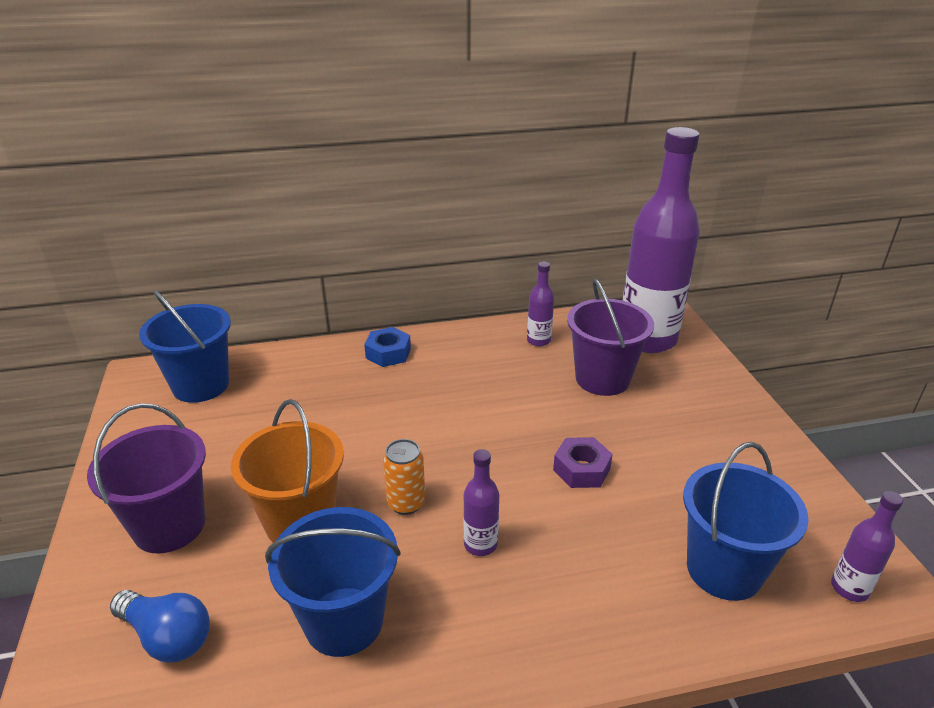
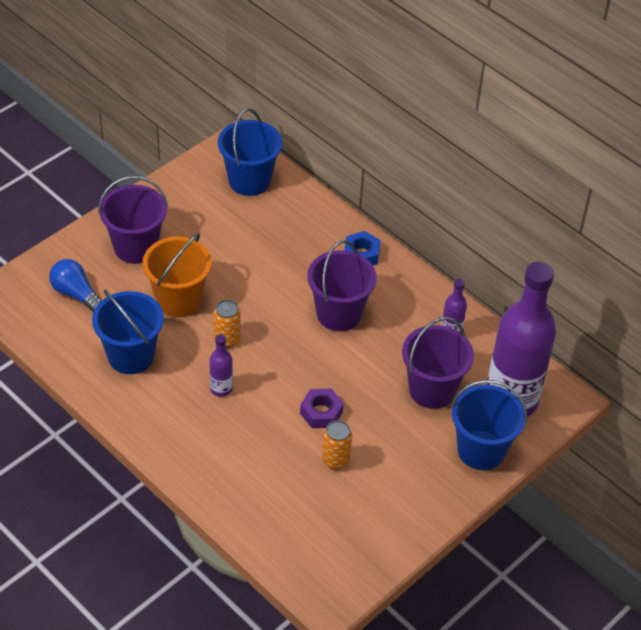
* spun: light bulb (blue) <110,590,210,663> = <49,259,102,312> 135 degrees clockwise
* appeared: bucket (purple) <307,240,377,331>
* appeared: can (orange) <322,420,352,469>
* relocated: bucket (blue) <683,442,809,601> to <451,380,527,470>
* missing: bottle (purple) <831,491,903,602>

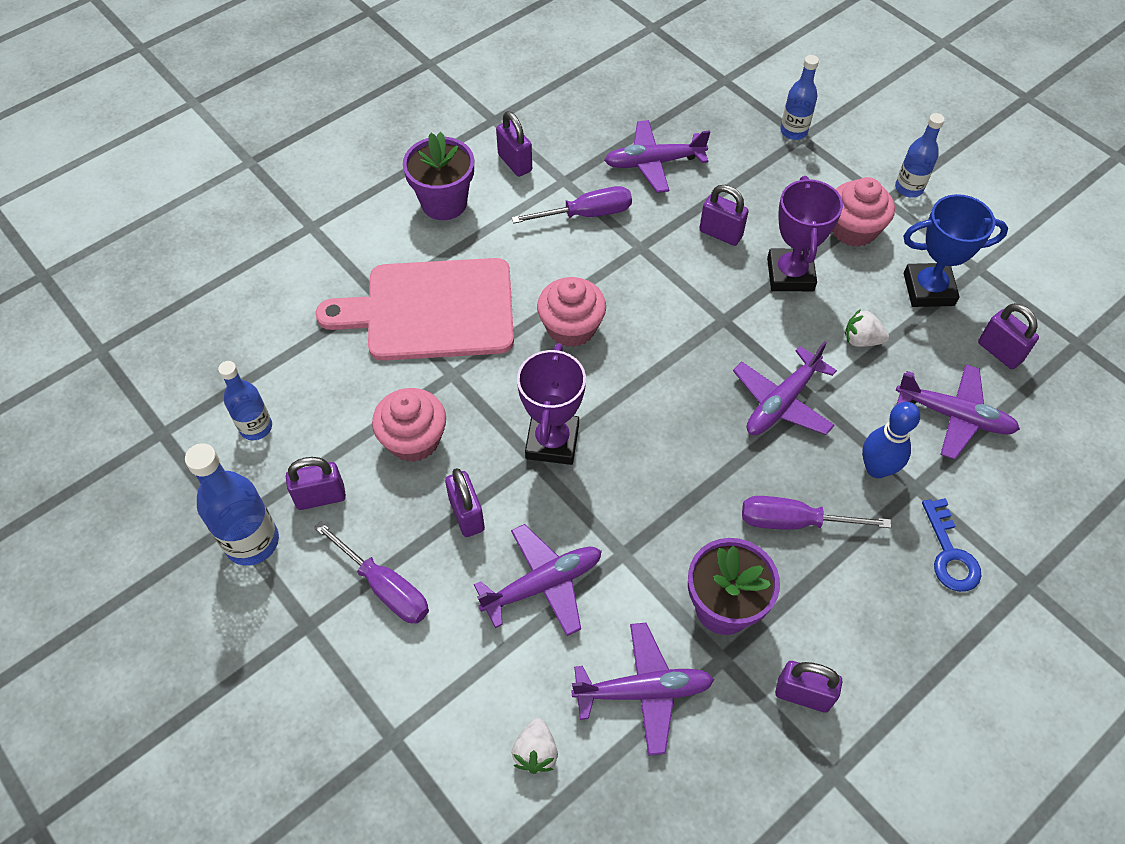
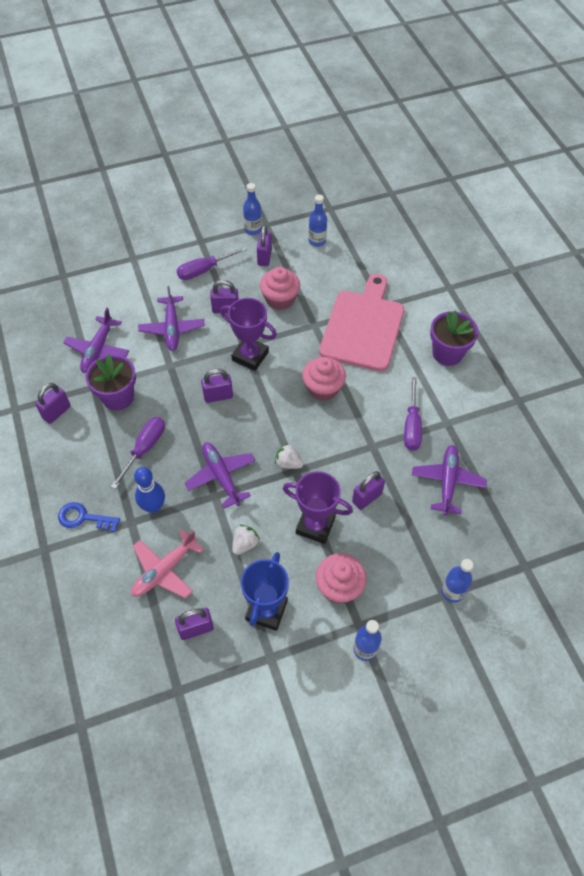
* colour: plane (purple) <896,364,1020,460> to plane (pink) <131,530,204,599>
* relocated: padlock (purple) <496,111,532,177> to <201,369,233,403>
* size: bottle (blue) <185,443,279,566> = <243,183,262,235> x0.65
* relocated: strawberry (white) <512,718,558,774> to <275,443,303,469>

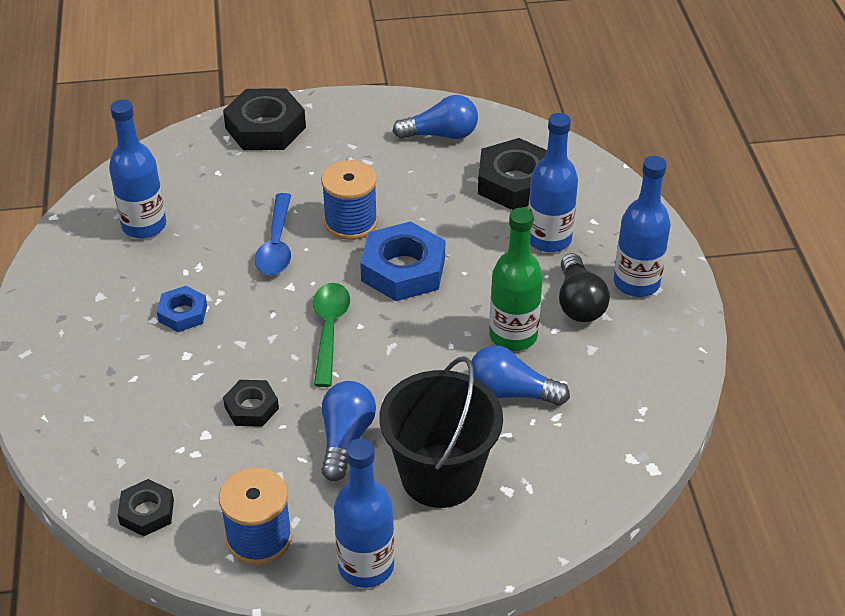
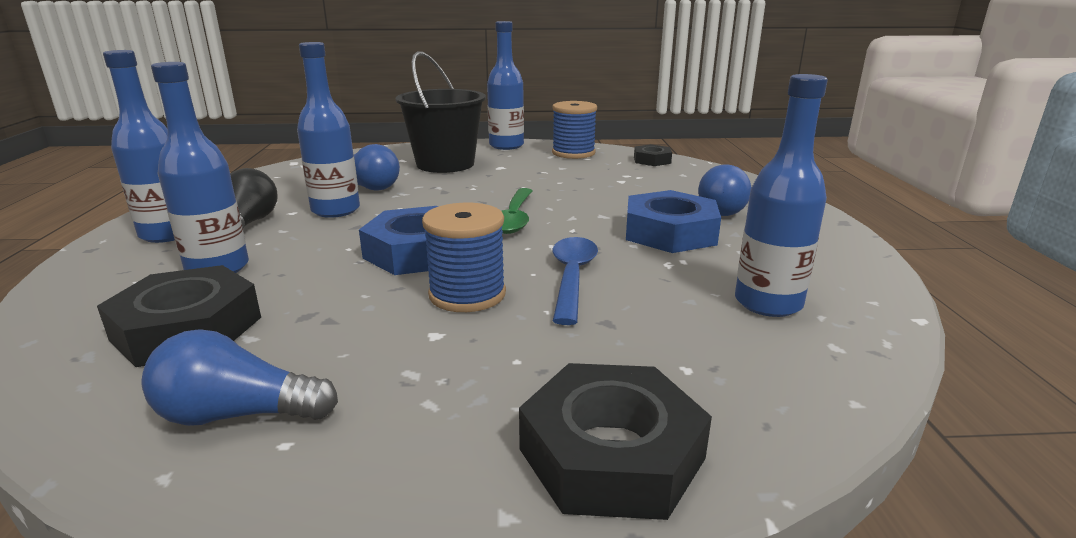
* colour: bottle (green) <489,208,543,351> to bottle (blue) <297,42,360,218>
* size: nut (blue) <157,286,207,332> = <626,190,721,253> x1.81
* relocated: light bulb (blue) <321,381,376,481> to <698,164,751,216>
* missing: nut (black) <223,380,279,427>

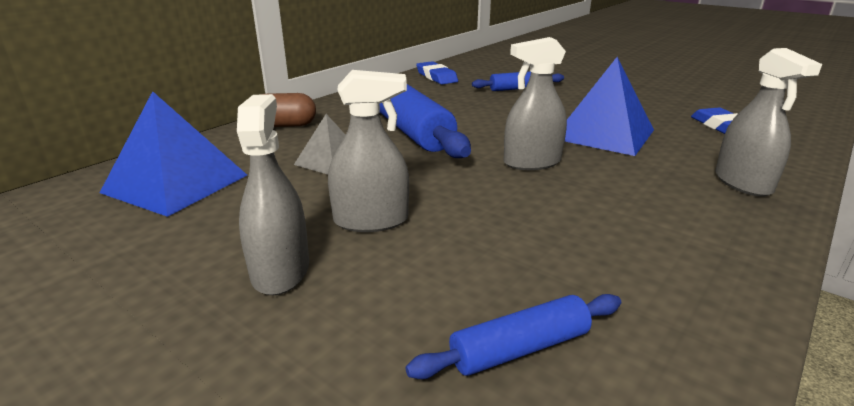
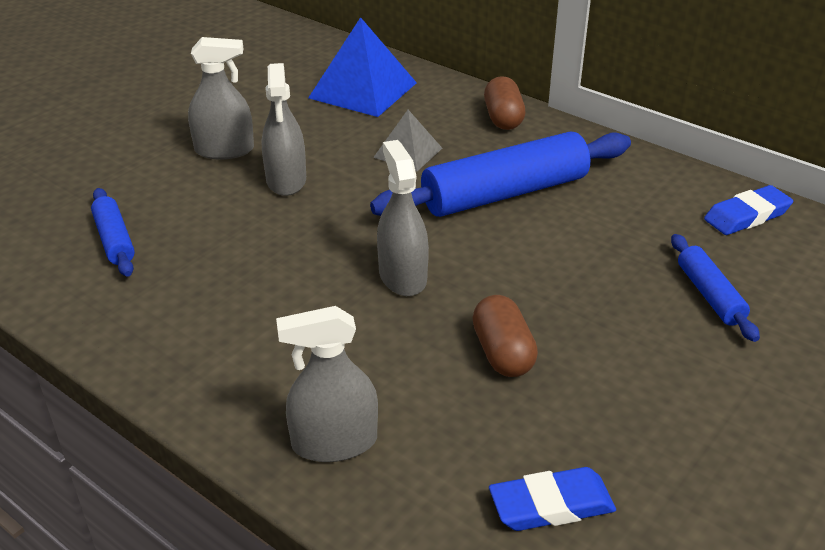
* exchanged: pyramid (blue) <565,57,654,156> to capsule (brown) <472,295,538,377>

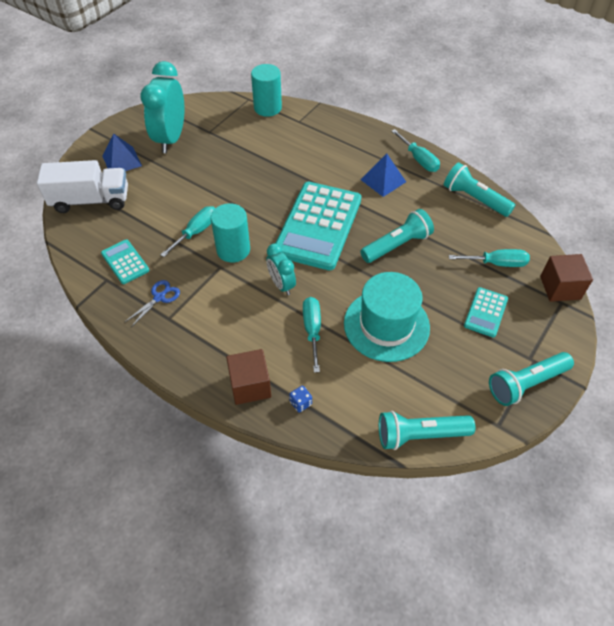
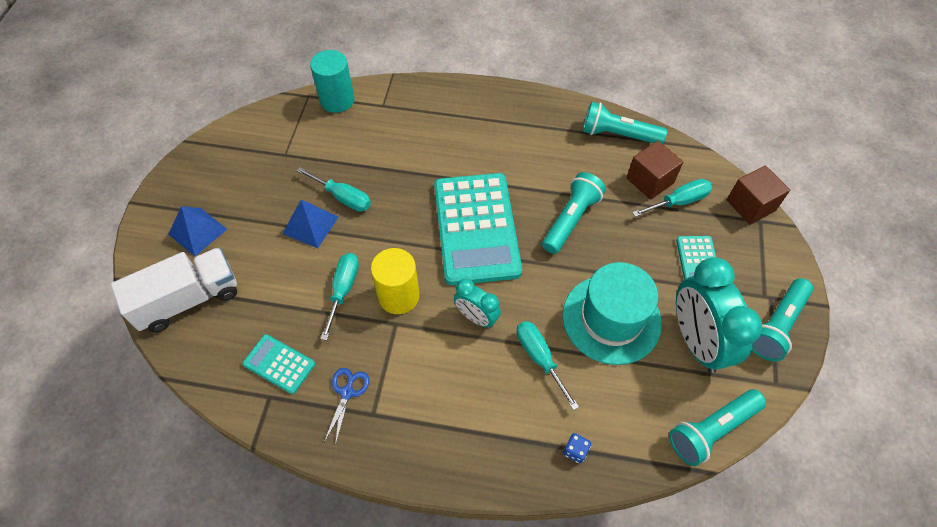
* relocated: pyramid (blue) <360,154,406,197> to <282,200,338,248>
* relocated: screwdriver (turquoise) <391,129,440,172> to <296,167,371,212>
* colour: cylinder (turquoise) <211,203,250,262> to cylinder (yellow) <371,248,420,314>
* relocated: cube (brown) <226,349,271,405> to <626,141,683,200>
* relocated: clock (turquoise) <140,61,185,153> to <676,257,762,373>

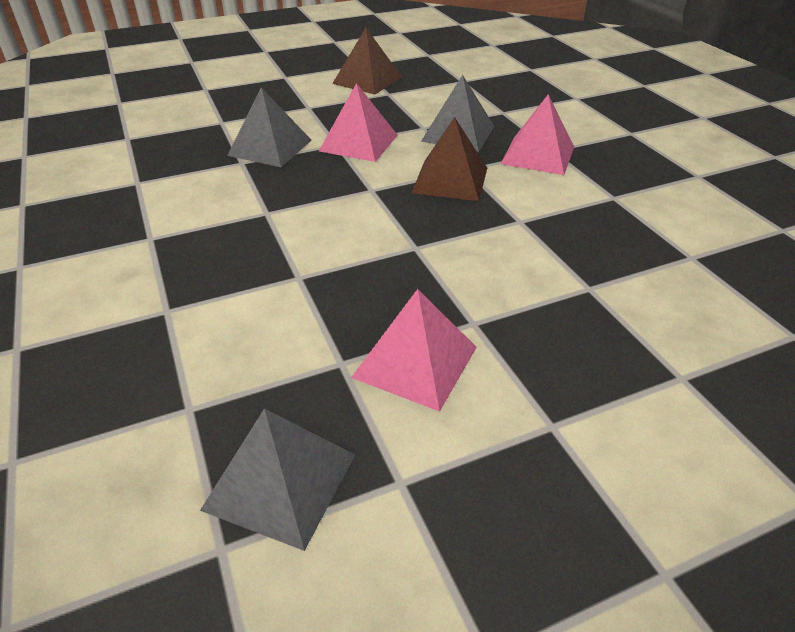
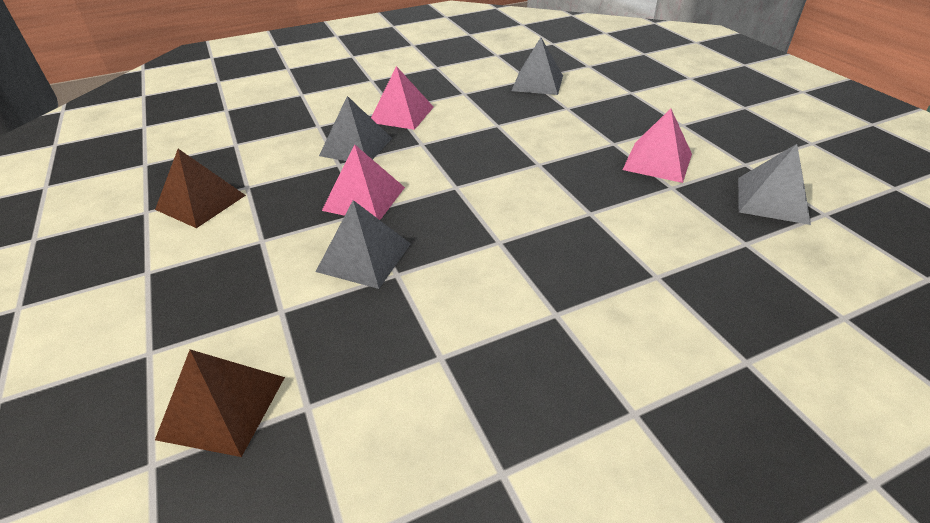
* relocated: pyramid (brown) <412,117,487,201> to <155,350,285,457>
* appeared: pyramid (grey) <511,37,563,95>

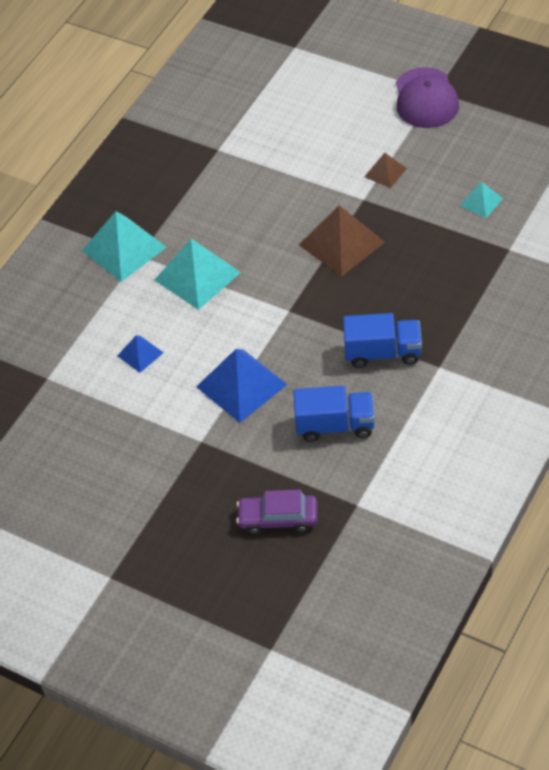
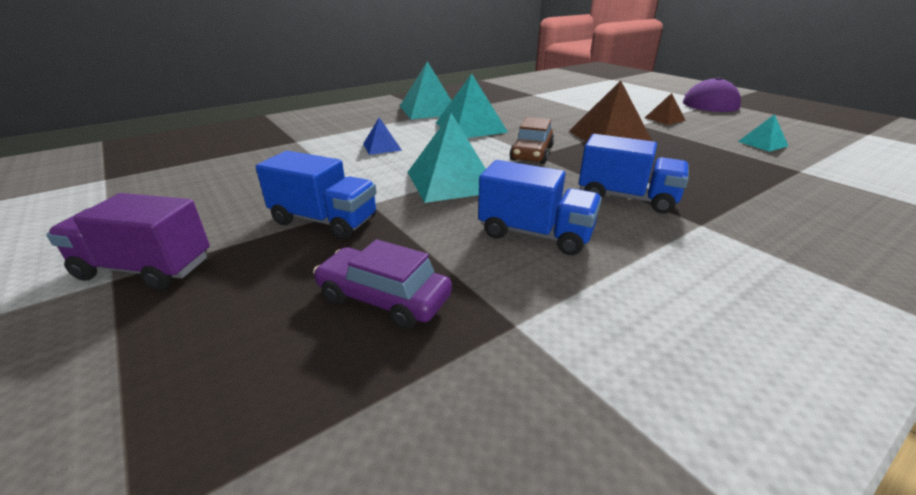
* appeared: truck (purple) <46,193,210,290>
* appeared: truck (blue) <256,151,377,239>
* colour: pyramid (blue) <196,349,287,423> to pyramid (turquoise) <408,113,486,203>
* appeared: car (brown) <510,117,554,164>

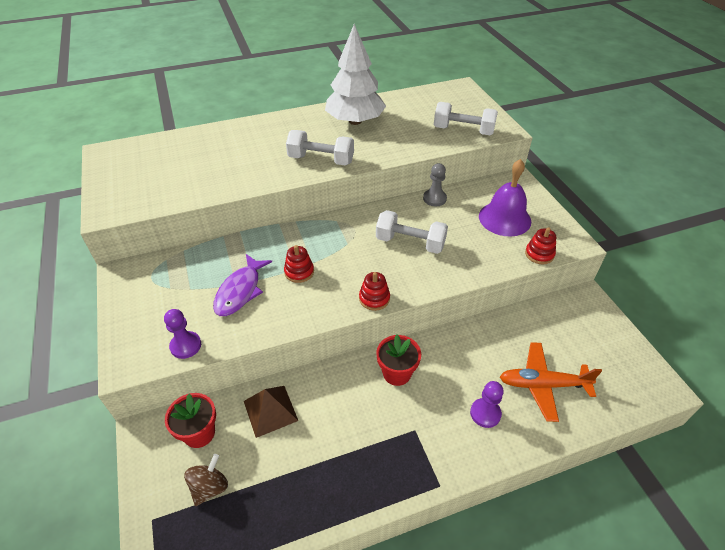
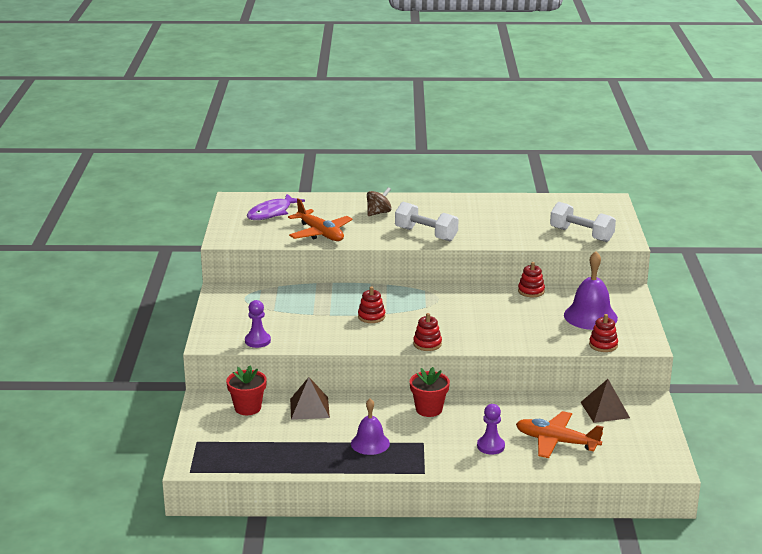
* relocated: fish (purple) <213,254,272,316> to <247,194,305,220>
* appeared: plane (orange) <288,198,353,241>
* appeared: bell (purple) <351,398,390,455>
* relocated: spinning top (brown) <184,454,228,506> to <367,187,392,216>
* exchanged: pawn (grey) <423,163,447,206> to stacking toy (red) <518,262,545,297>
* appeared: pyramid (brown) <580,379,630,423>
* missing: tree (white) <325,24,386,125>
* missing: dumbbell (white) <376,210,448,254>

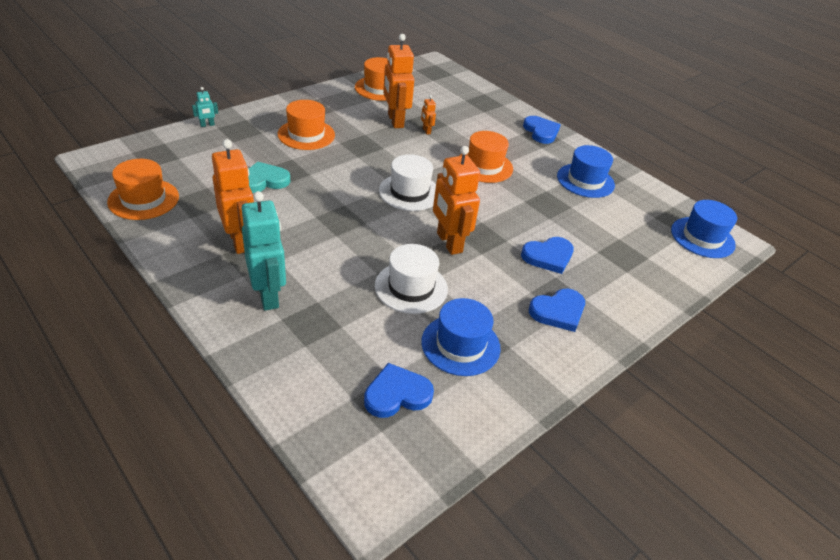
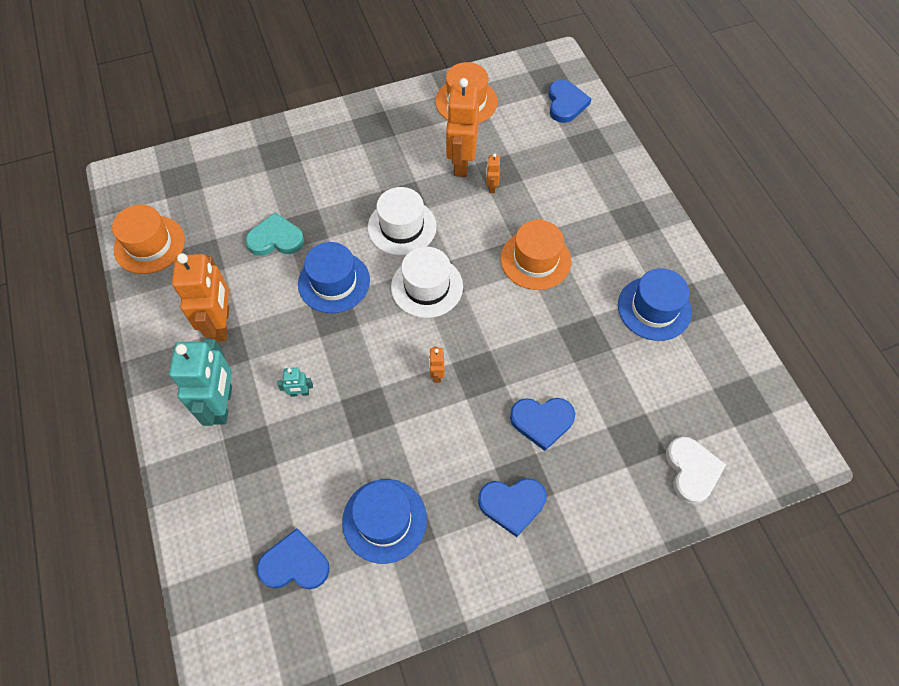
* relocated: robot (turquoise) <192,87,218,127> to <277,368,313,397>
* relocated: hat (blue) <671,200,737,258> to <298,242,370,313>
* relocated: hat (white) <375,244,448,314> to <368,187,437,256>
* size: robot (orange) <433,146,480,255> = <429,347,445,383> x0.44
* relocated: heart (blue) <523,116,561,144> to <548,80,591,123>
* appeared: heart (white) <666,437,726,504>
* missing: hat (orange) <278,100,335,150>

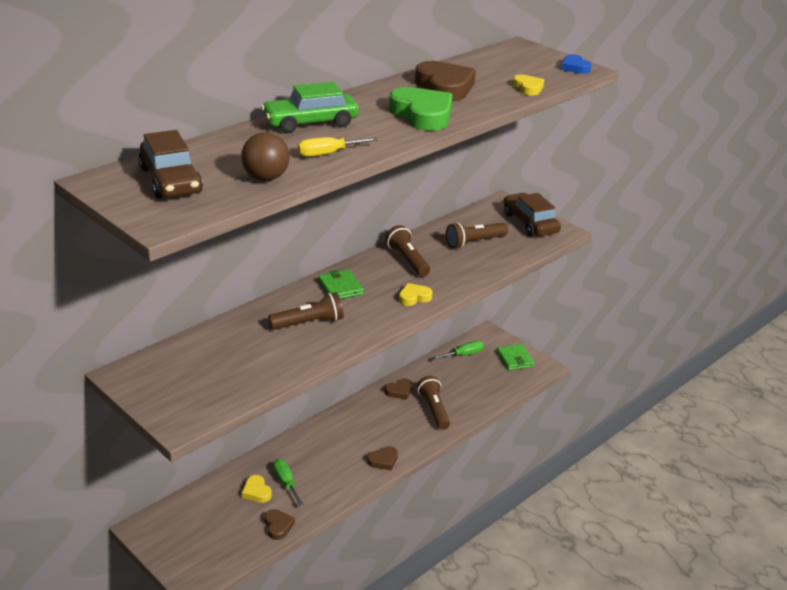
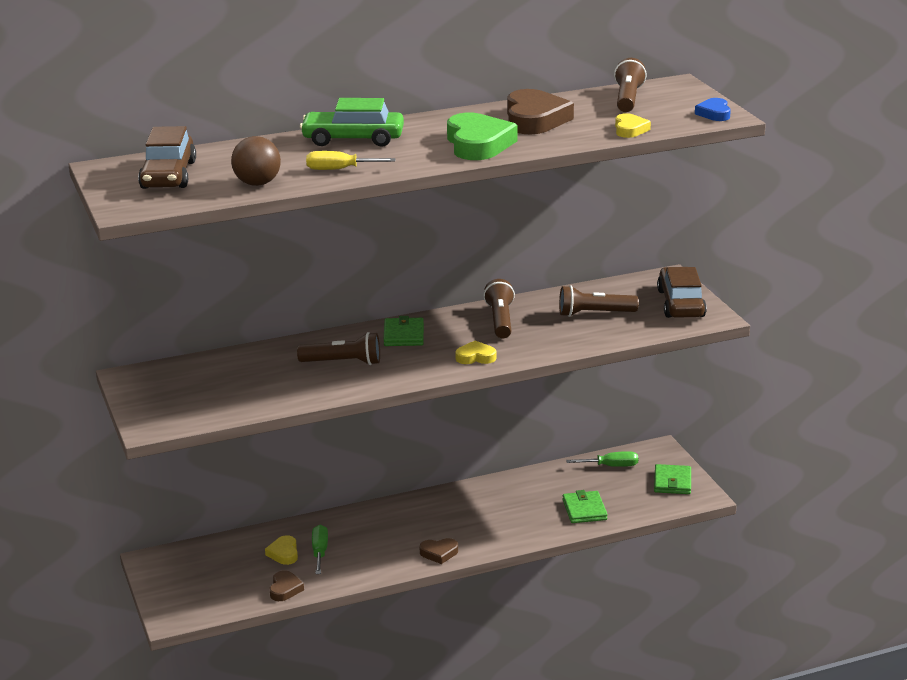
* appeared: wallet (green) <562,490,608,523>
* relocated: flashlight (brown) <417,376,450,430> to <614,58,647,112>
* missing: heart (brown) <385,378,413,400>

